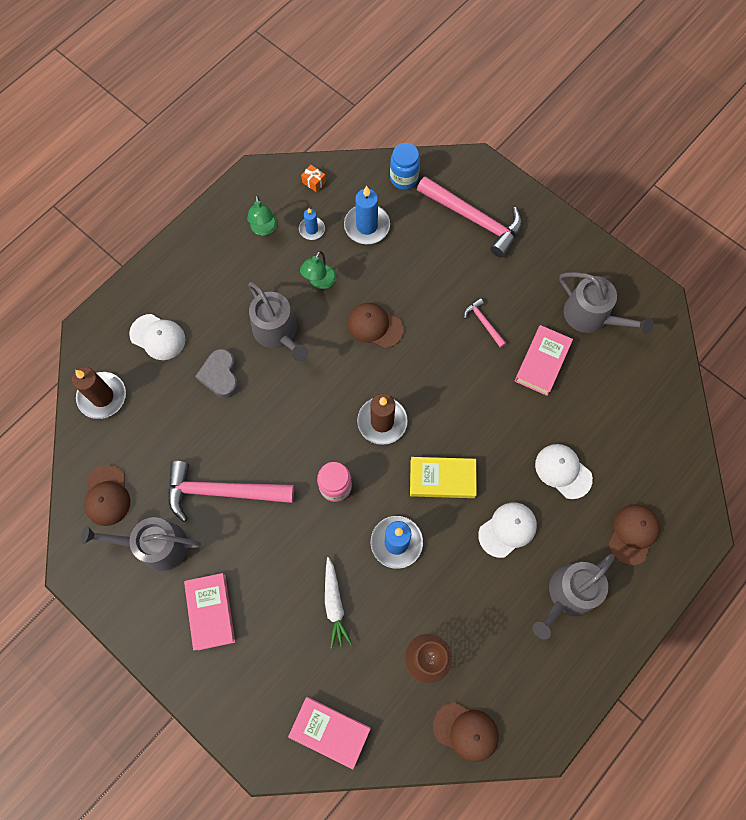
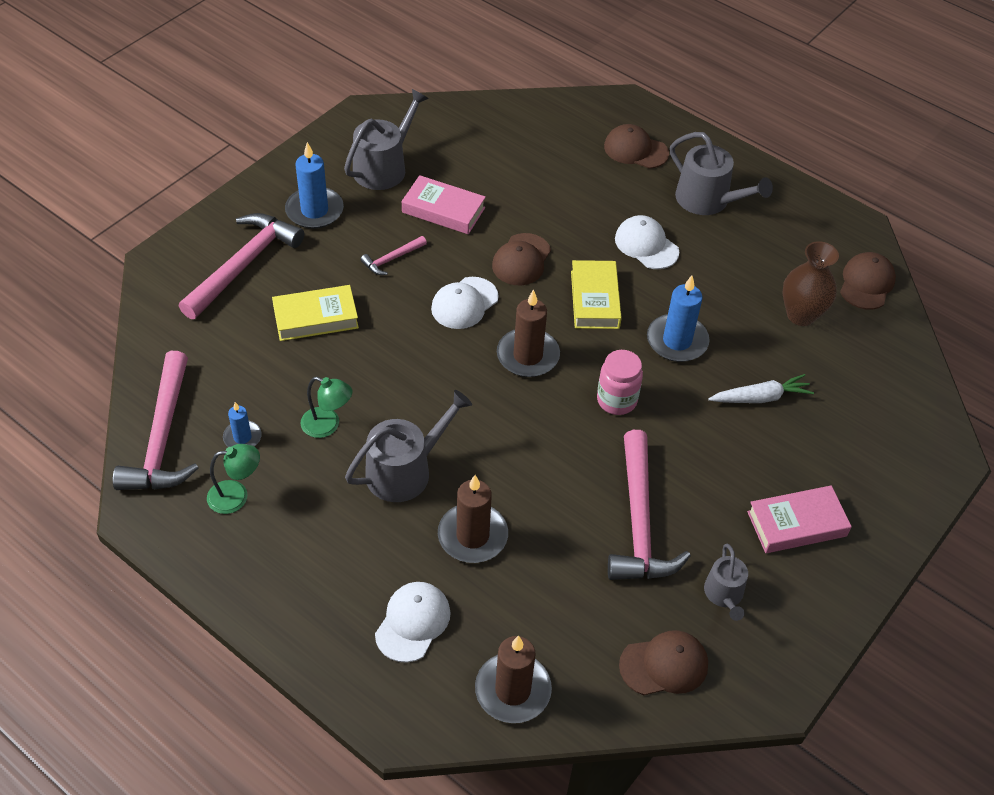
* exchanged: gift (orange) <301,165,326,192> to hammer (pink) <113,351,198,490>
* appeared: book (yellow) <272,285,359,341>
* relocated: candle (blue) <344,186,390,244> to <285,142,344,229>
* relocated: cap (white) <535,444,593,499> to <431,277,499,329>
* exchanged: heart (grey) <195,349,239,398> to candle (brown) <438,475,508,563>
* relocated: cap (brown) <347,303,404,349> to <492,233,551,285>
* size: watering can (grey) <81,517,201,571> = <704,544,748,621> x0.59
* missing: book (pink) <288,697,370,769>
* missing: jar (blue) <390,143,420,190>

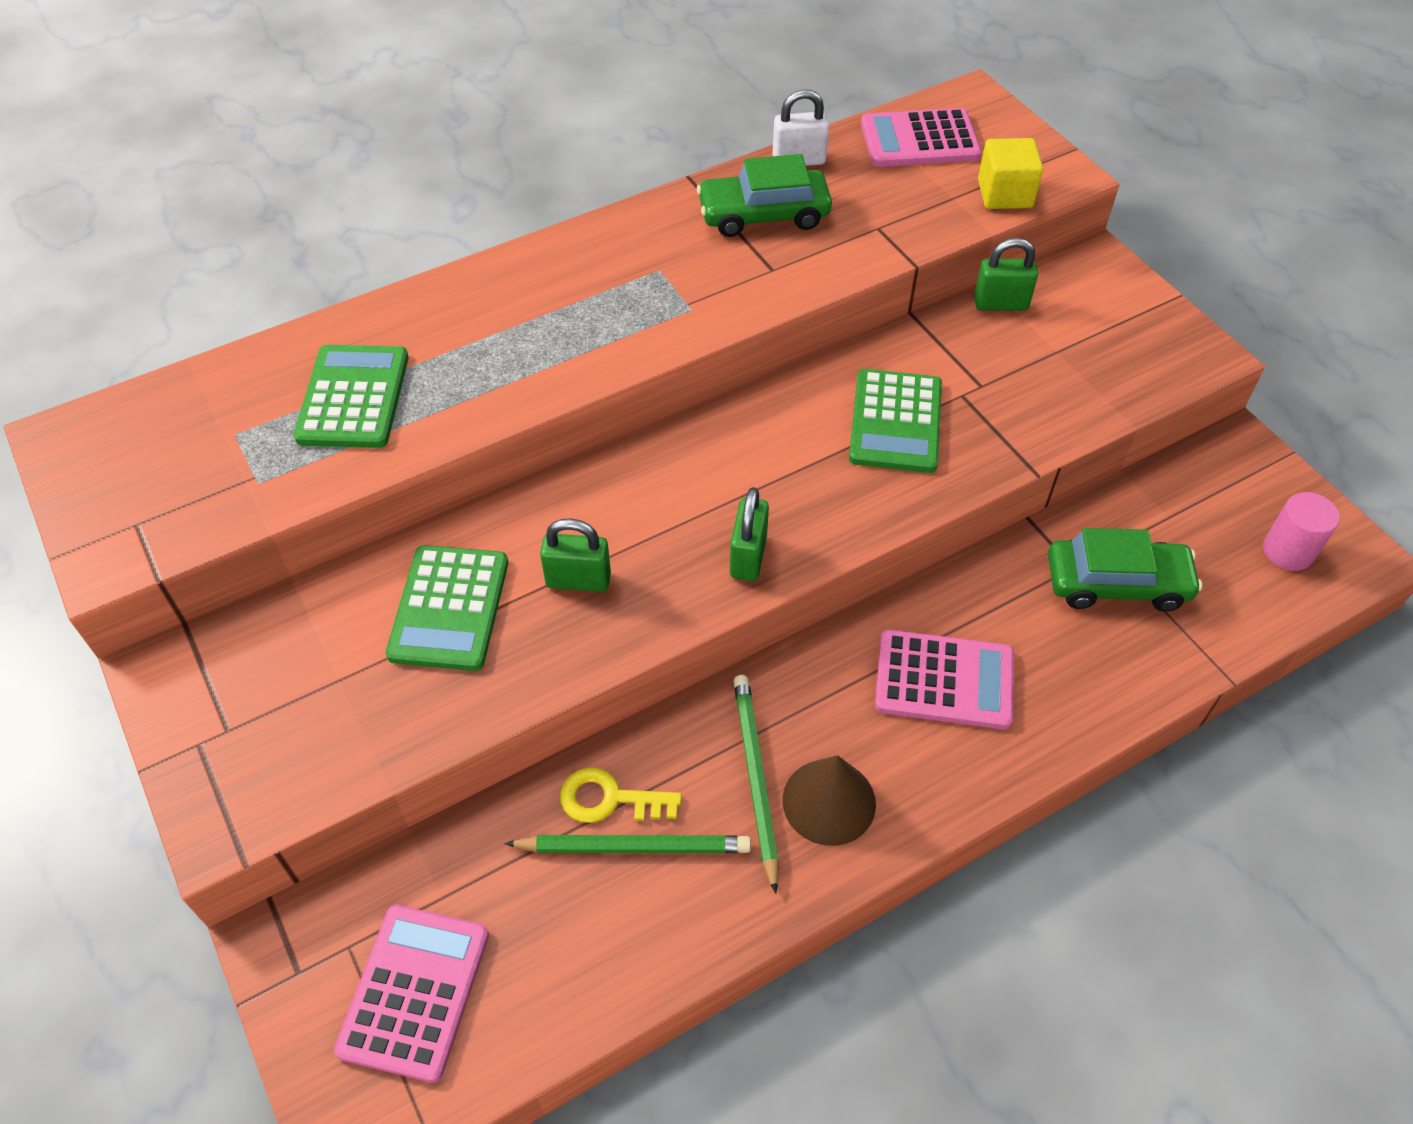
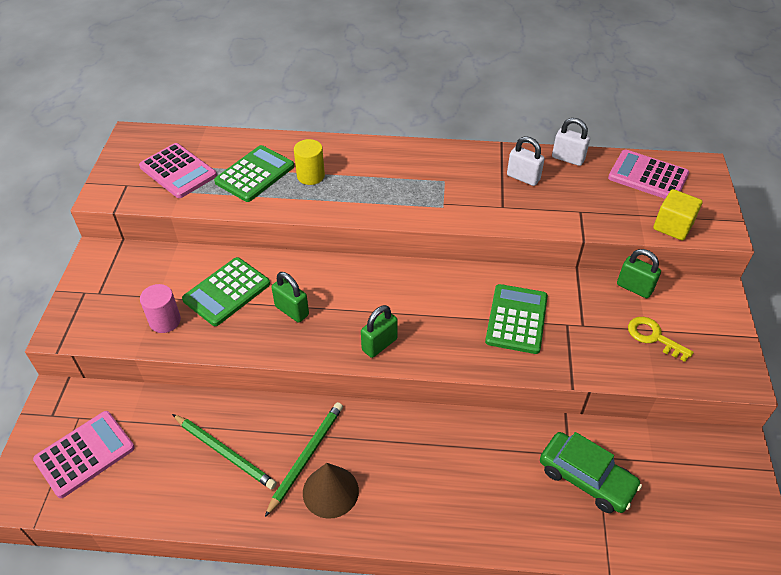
* relocated: calculator (pink) <875,630,1014,729> to <139,143,217,198>
* relocated: cylinder (pink) <1263,492,1340,571> to <140,284,181,333>
* appeared: cylinder (yellow) <294,139,325,185>
* spun: calculator (green) <849,369,942,473> = <485,284,548,354> 150 degrees clockwise
* exchanged: car (green) <697,154,832,237> to padlock (white) <507,136,545,186>
* relocated: key (yellow) <560,768,682,823> to <628,317,694,362>

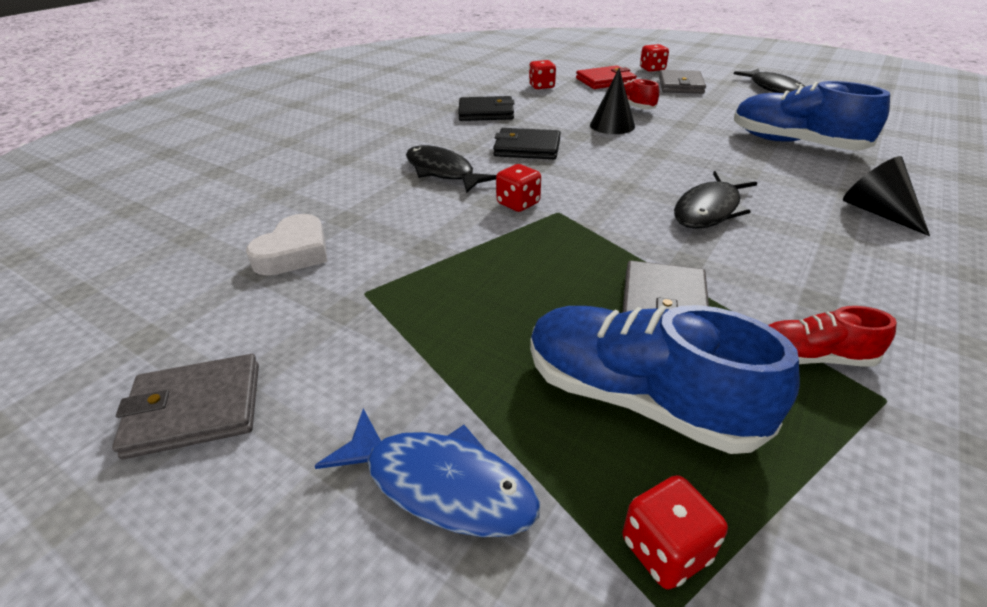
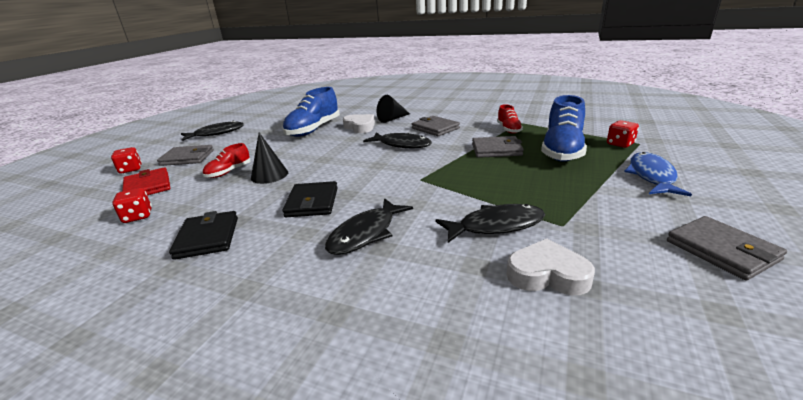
* appeared: heart (white) <343,114,375,133>
* appeared: wallet (grey) <412,116,460,136>
* appeared: fish (black) <435,204,545,243>
* missing: dice (red) <496,164,541,212>

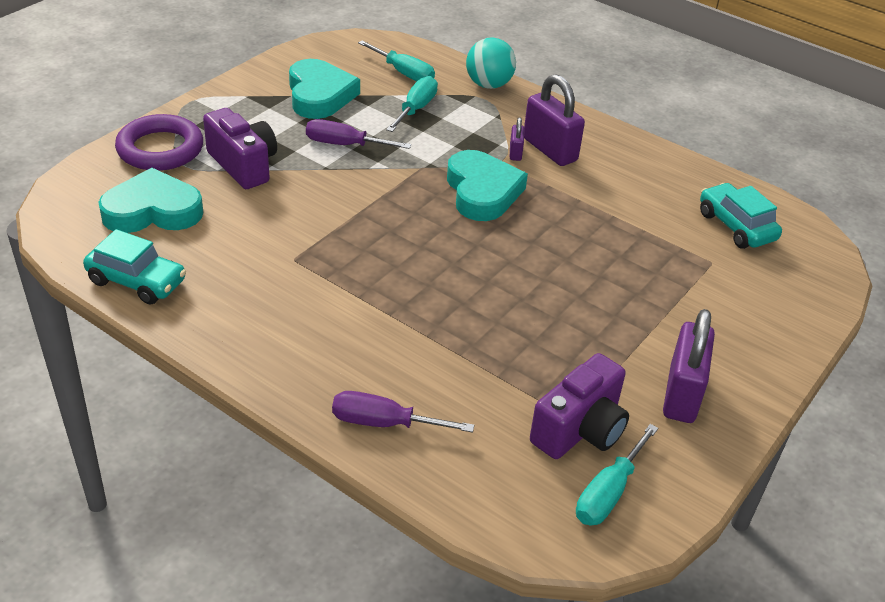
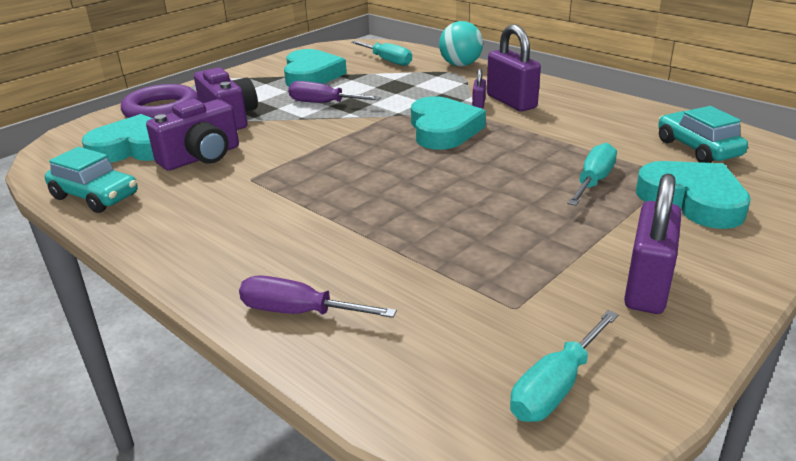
* relocated: camera (purple) <530,353,629,459> to <146,99,239,171>
* relocated: screwdriver (turquoise) <386,76,438,132> to <567,143,617,206>
* appeared: heart (turquoise) <636,161,751,229>

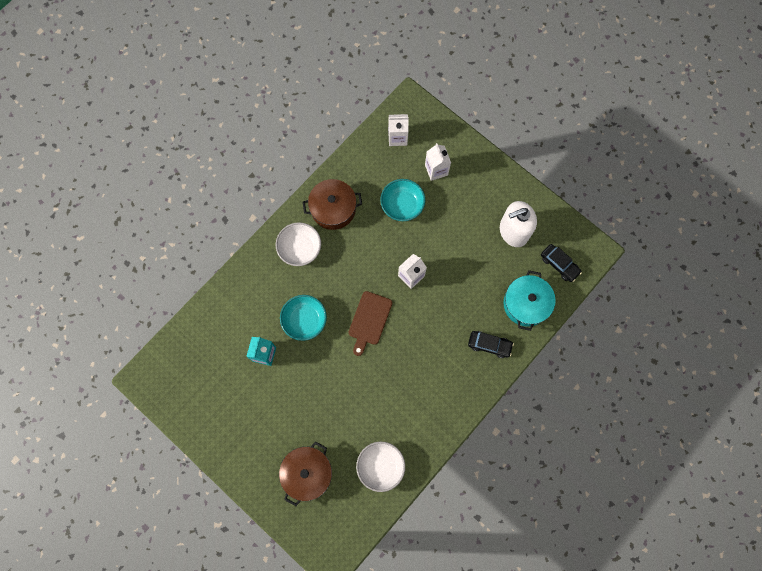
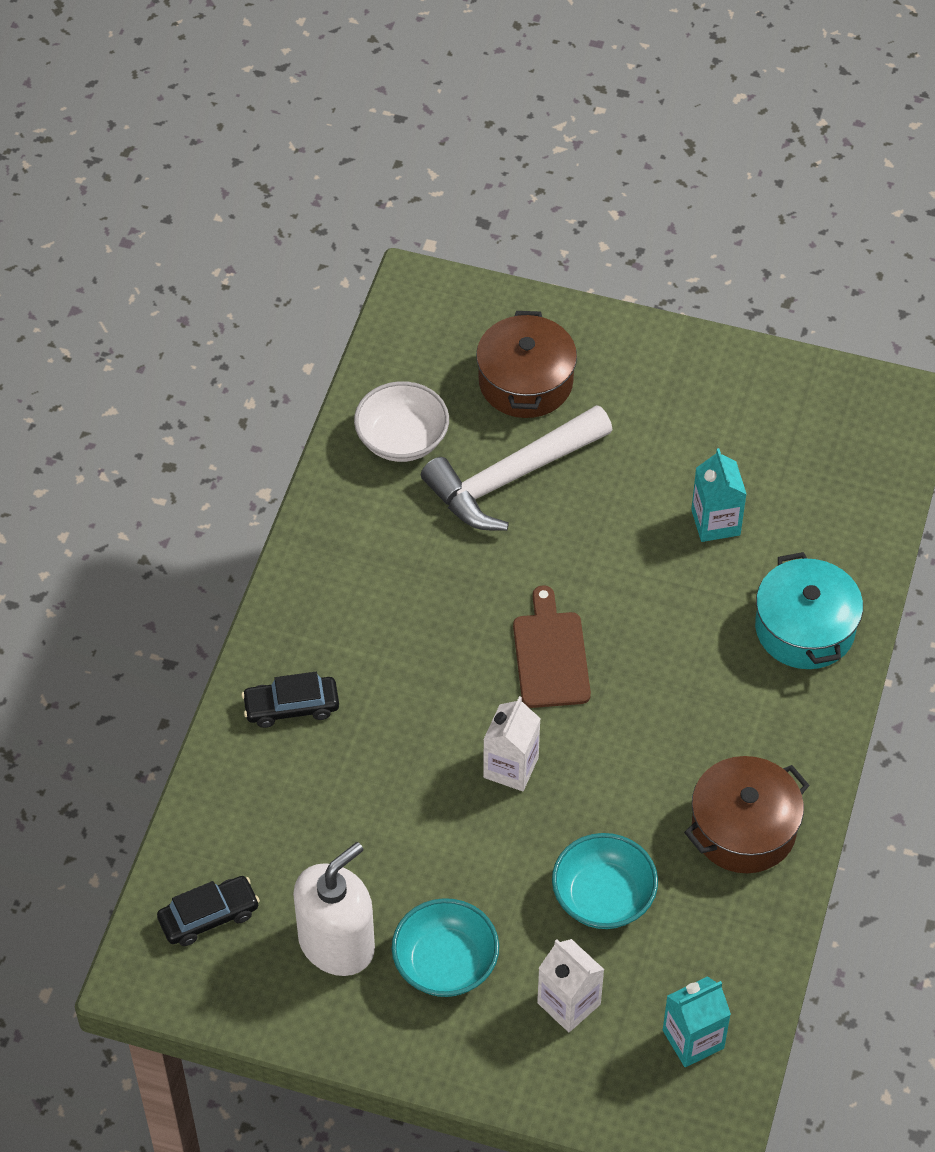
* spun: car (black) <541,244,582,282> = <157,876,260,946> 135 degrees clockwise
* relocated: bowl (turquoise) <280,295,327,341> to <392,898,499,997>
* appeared: hammer (white) <421,405,612,531>
* colour: carton (white) <388,114,409,146> to carton (turquoise) <663,976,731,1067>
* relocated: pot (turquoise) <503,270,556,331> to <755,552,863,669>
* missing: bowl (white) <276,222,321,266>

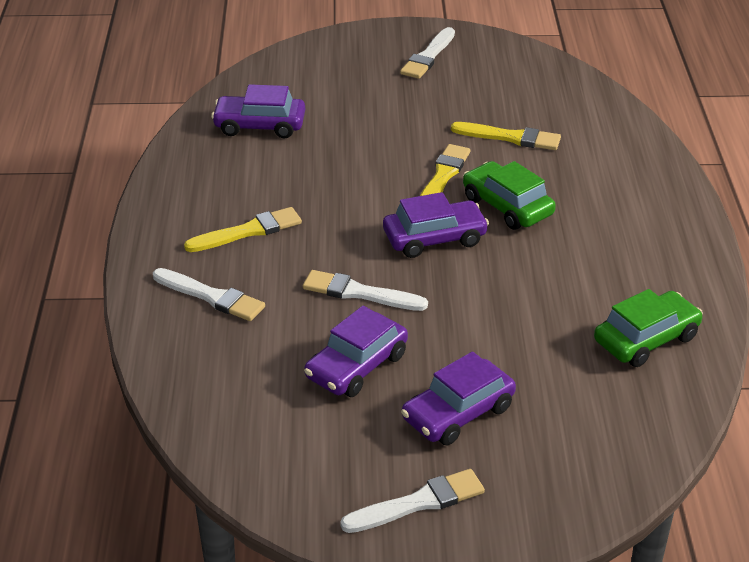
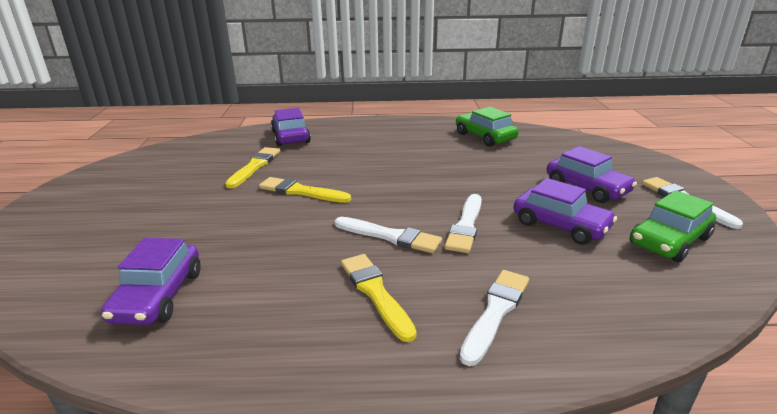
* relocated: car (purple) <383,192,489,258> to <271,108,311,146>
* relocated: brush (white) <400,27,455,79> to <335,217,442,253>
* relocated: car (green) <463,161,556,230> to <630,190,716,263>

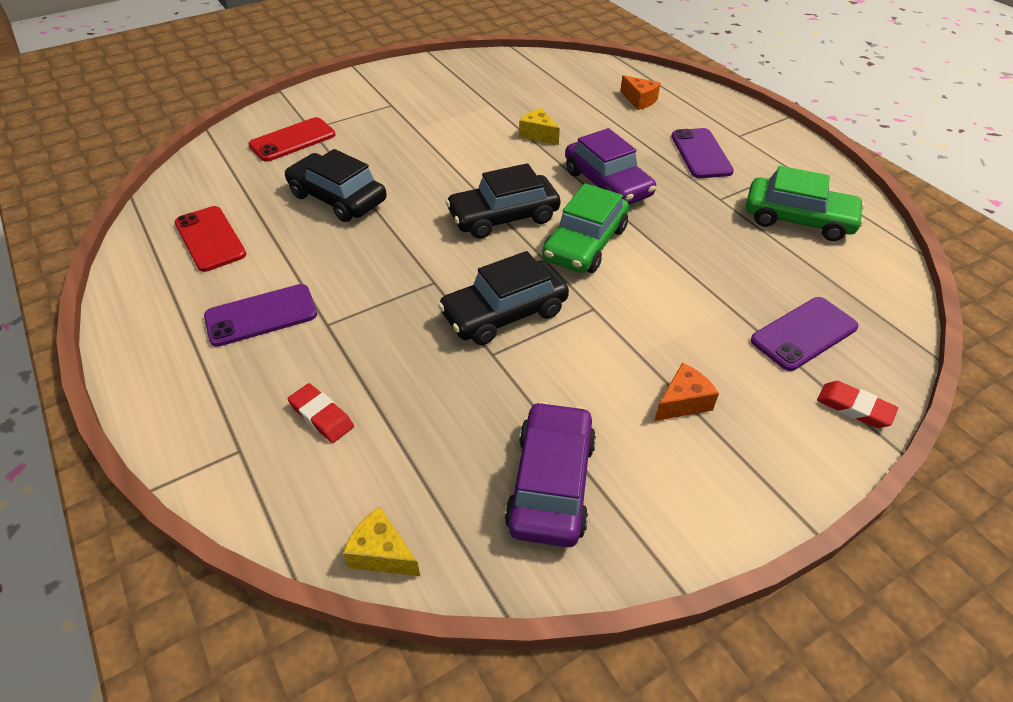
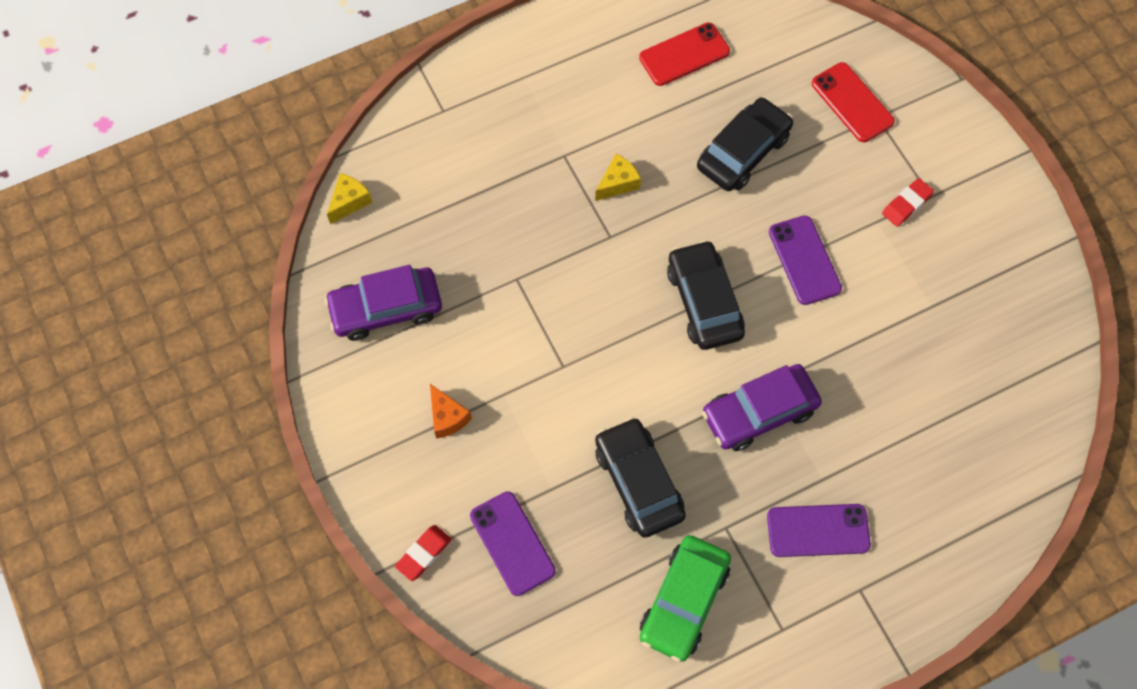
* spun: car (purple) <505,401,596,547> = <324,265,442,341> 150 degrees clockwise
* relocated: cheese (yellow) <519,108,560,145> to <595,154,641,201>
* relocated: car (black) <438,251,569,345> to <595,417,686,538>
* relocated: phone (purple) <204,284,317,347> to <769,216,842,305>
* relocated: eraser (red) <288,383,354,443> to <882,178,934,227>
* missing: car (green) <542,183,629,273>
* missing: cheese (orange) <620,75,660,110>

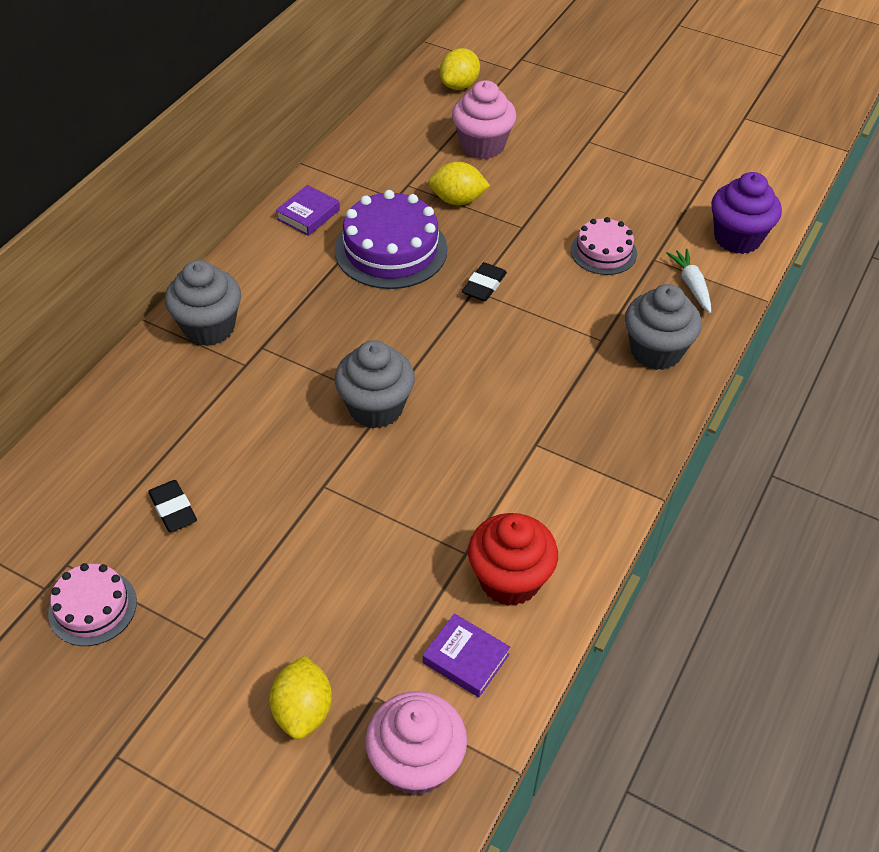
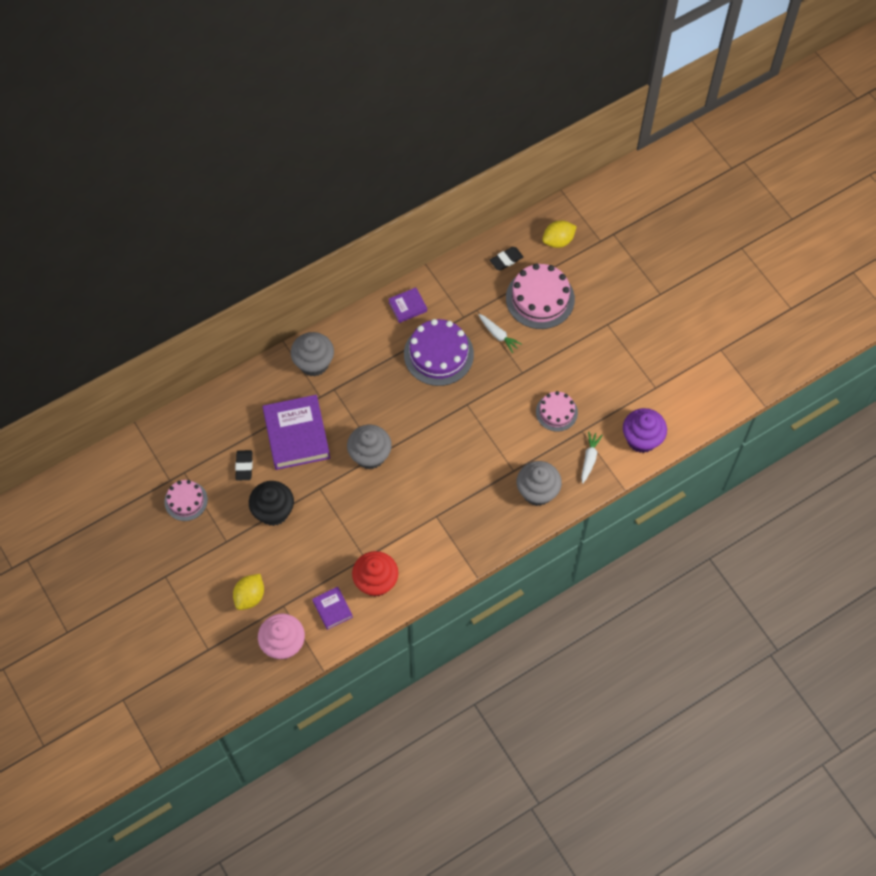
* appeared: cupcake (black) <249,481,294,526>
* appeared: book (purple) <263,395,330,470>
* exchanged: lemon (yellow) <428,162,490,205> to carrot (white) <478,314,522,353>
* relocated: eraser (black) <462,262,507,301> to <490,247,523,271>
* exchanged: cupcake (pink) <452,80,516,159> to cake (pink) <506,263,575,329>

